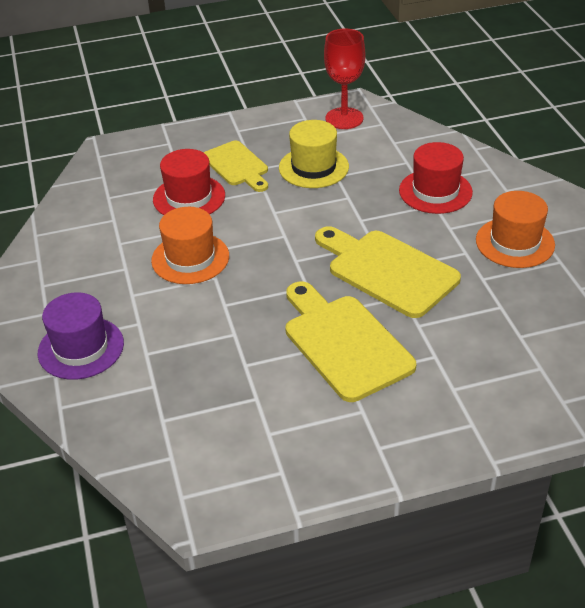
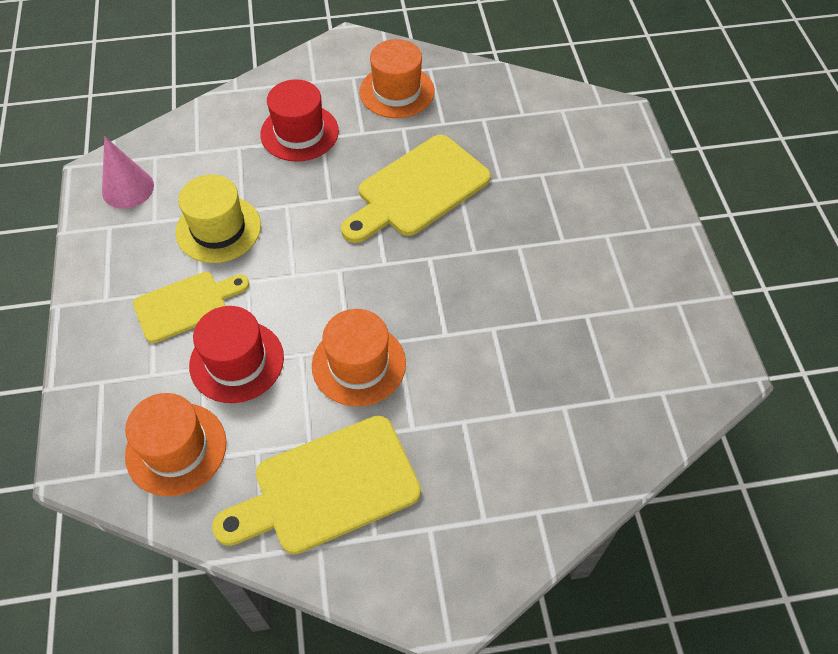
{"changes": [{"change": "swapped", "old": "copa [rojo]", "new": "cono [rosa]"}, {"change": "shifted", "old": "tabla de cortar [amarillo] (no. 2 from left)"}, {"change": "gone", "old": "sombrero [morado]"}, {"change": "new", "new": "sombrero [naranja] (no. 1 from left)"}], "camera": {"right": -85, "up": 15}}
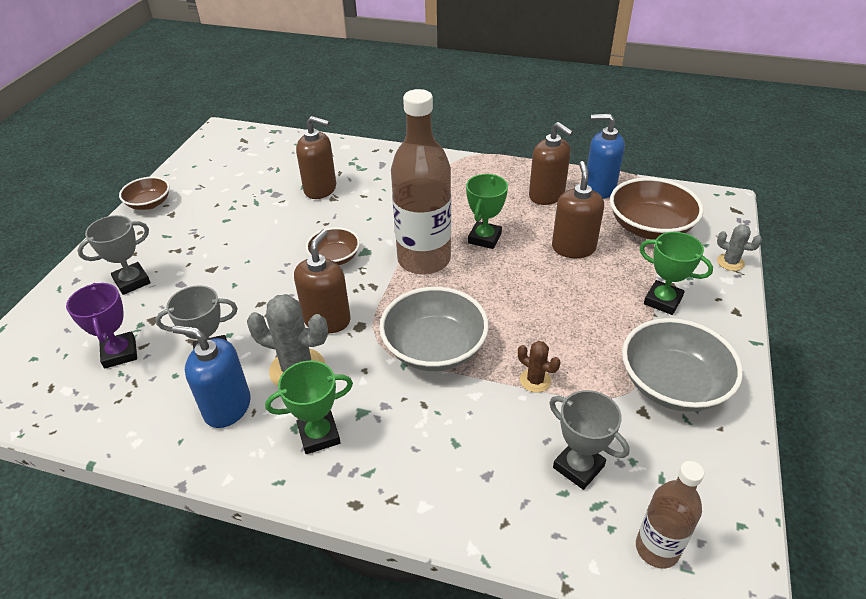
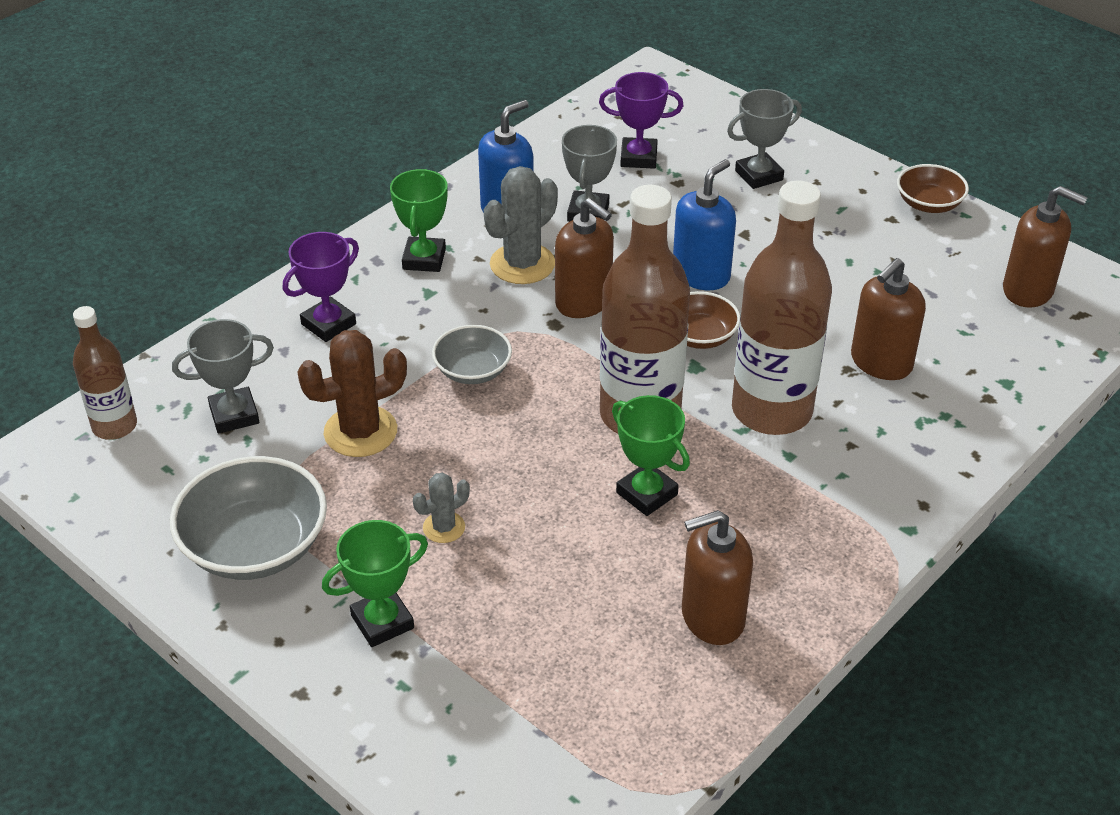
{"changes": [{"change": "shifted", "old": "dispensador de jabón [azul] (no. 2 from left)"}, {"change": "shifted", "old": "dispensador de jabón [marrón] (no. 4 from left)"}, {"change": "gone", "old": "cuenco [marrón] (no. 3 from left)"}, {"change": "rotated", "old": "trofeo [gris] (no. 1 from left in the first image)", "degrees": 75}, {"change": "shifted", "old": "cactus [gris] (no. 2 from left in the first image)", "new": "cactus [gris] (no. 1 from left)"}, {"change": "scaled", "old": "cuenco [gris] (no. 1 from left in the first image)", "factor": 0.58}, {"change": "scaled", "old": "cactus [marrón]", "factor": 1.84}, {"change": "new", "new": "botella [marrón] (no. 3 from left)"}, {"change": "new", "new": "trofeo [morado] (no. 1 from left)"}], "camera": {"right": 115, "up": 0}}
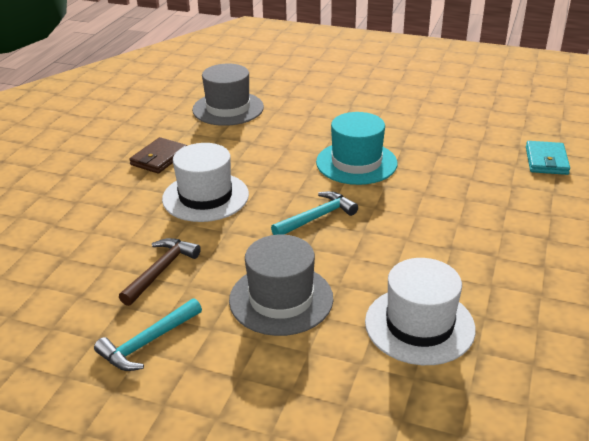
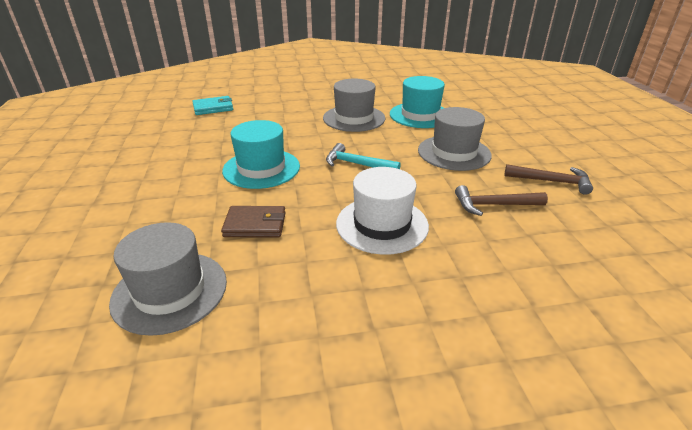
{"changes": [{"change": "shifted", "old": "cartera [marrón]"}, {"change": "repainted", "old": "sombrero [blanco] (no. 2 from left)", "new": "sombrero [turquesa] (no. 2 from left)"}, {"change": "repainted", "old": "martillo [turquesa] (no. 1 from left)", "new": "martillo [marrón] (no. 2 from left)"}, {"change": "new", "new": "sombrero [gris] (no. 2 from left)"}], "camera": {"right": -120, "up": 0}}
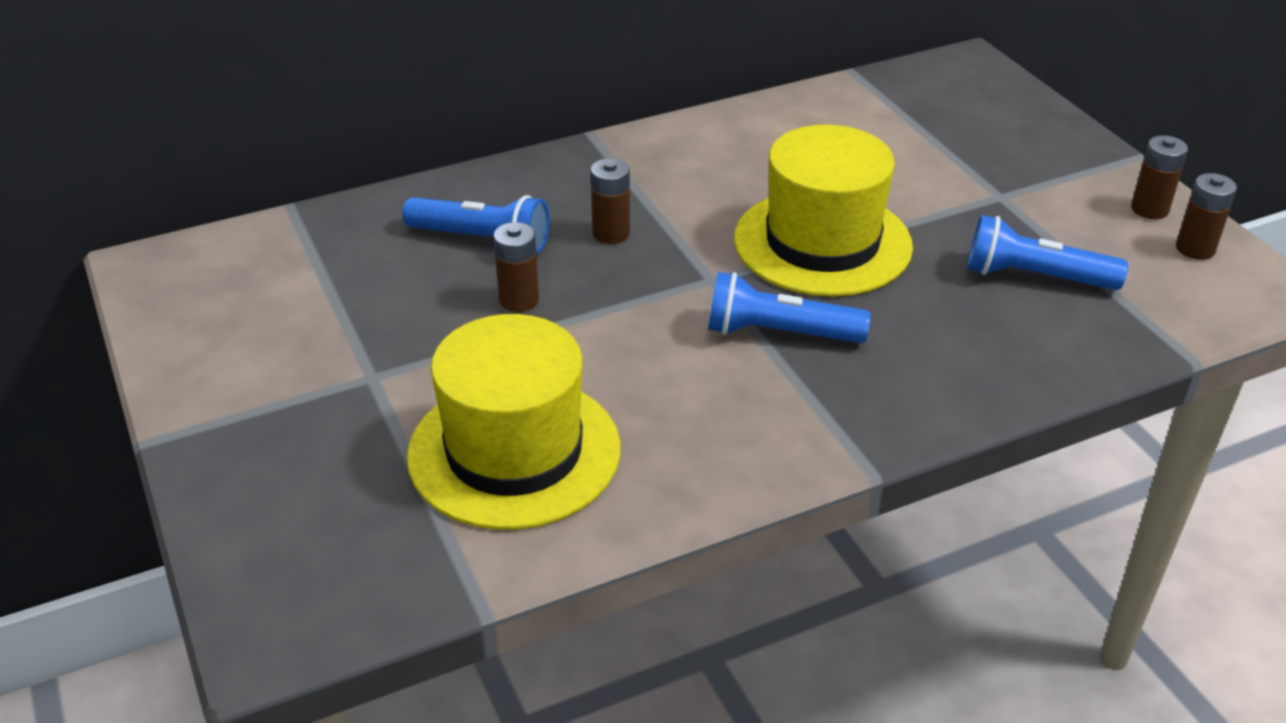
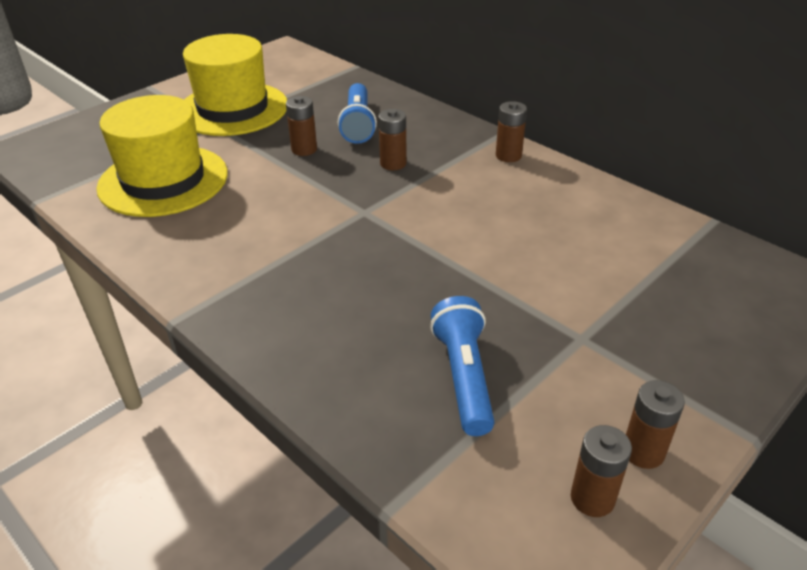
{"changes": [{"change": "shifted", "old": "sombrero [amarillo] (no. 2 from left)"}, {"change": "gone", "old": "lámpara de mano [azul] (no. 2 from left)"}, {"change": "new", "new": "pila [marrón] (no. 3 from left)"}], "camera": {"right": 70, "up": 0}}
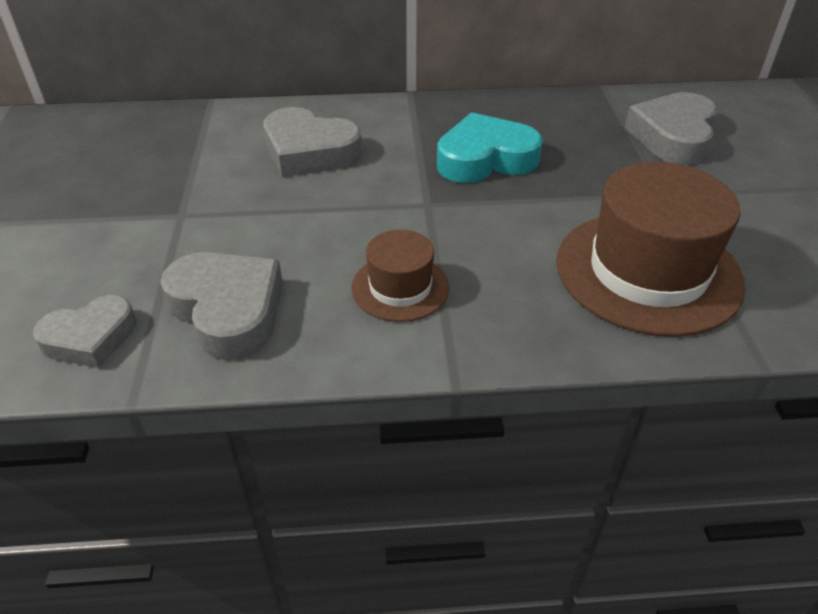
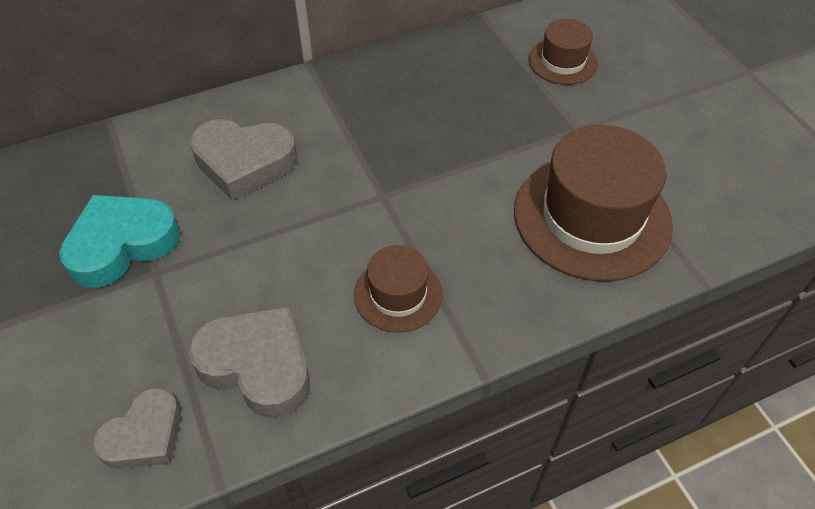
{"changes": [{"change": "swapped", "old": "corazón [gris] (no. 4 from left)", "new": "sombrero [marrón] (no. 2 from left)"}, {"change": "shifted", "old": "corazón [turquesa]"}], "camera": {"right": -20, "up": 10}}
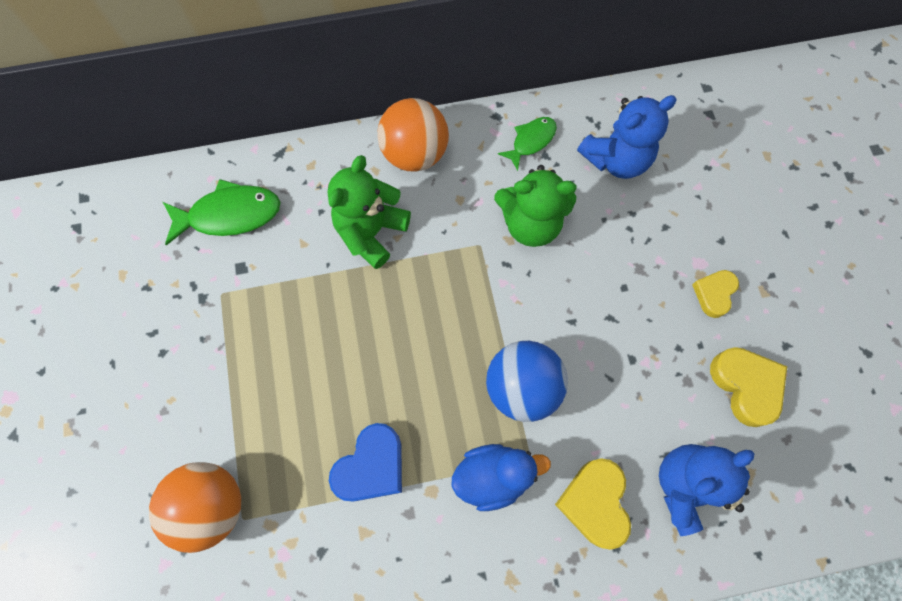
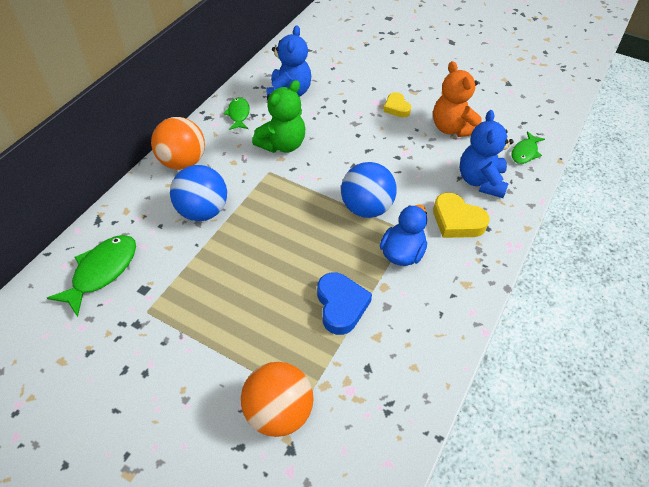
{"changes": [{"change": "swapped", "old": "osito [verde] (no. 1 from left)", "new": "pelota [azul] (no. 1 from left)"}, {"change": "swapped", "old": "corazón [amarillo] (no. 3 from left)", "new": "osito [naranja]"}, {"change": "new", "new": "pez [verde] (no. 3 from left)"}], "camera": {"right": -50, "up": -20}}
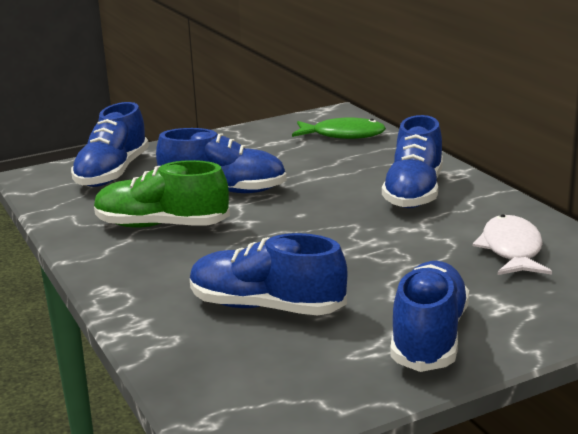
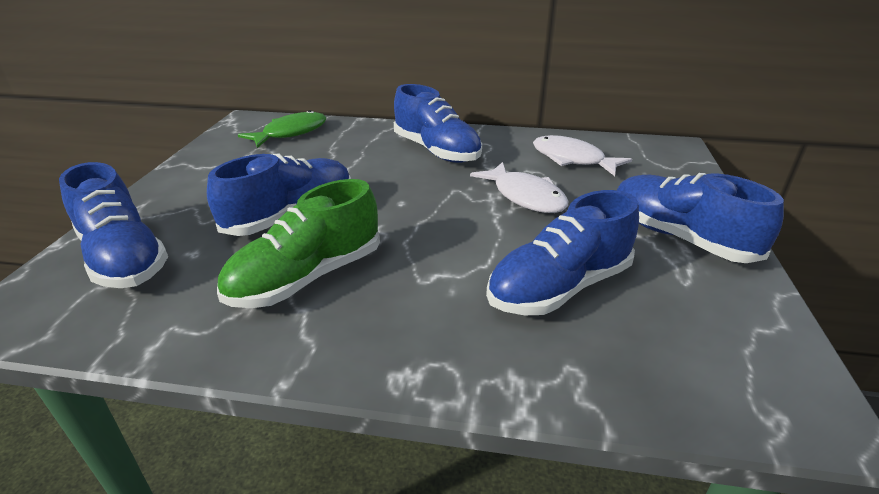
{"changes": [{"change": "new", "new": "pez [blanco] (no. 1 from left)"}], "camera": {"right": -55, "up": 10}}
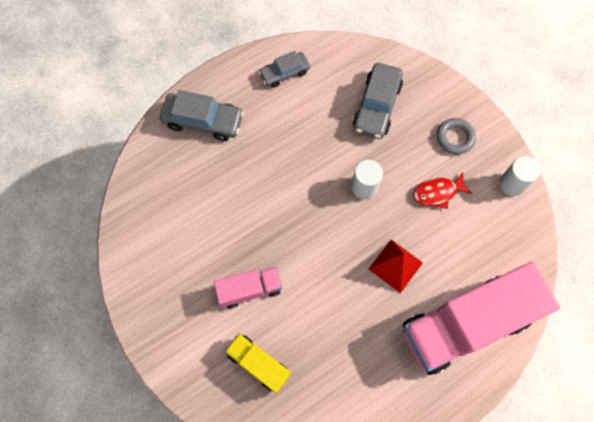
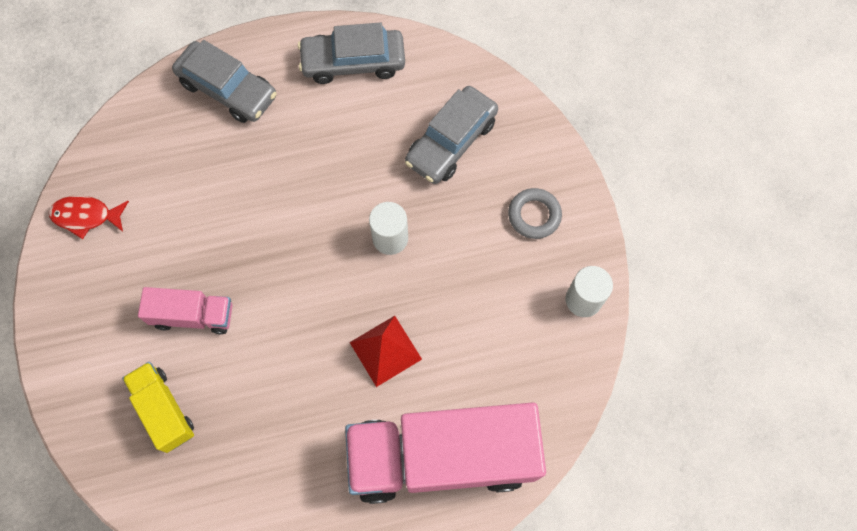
{"changes": [{"change": "scaled", "old": "coche [gris] (no. 2 from left)", "factor": 1.56}, {"change": "shifted", "old": "pez [rojo]"}], "camera": {"right": 20, "up": 0}}
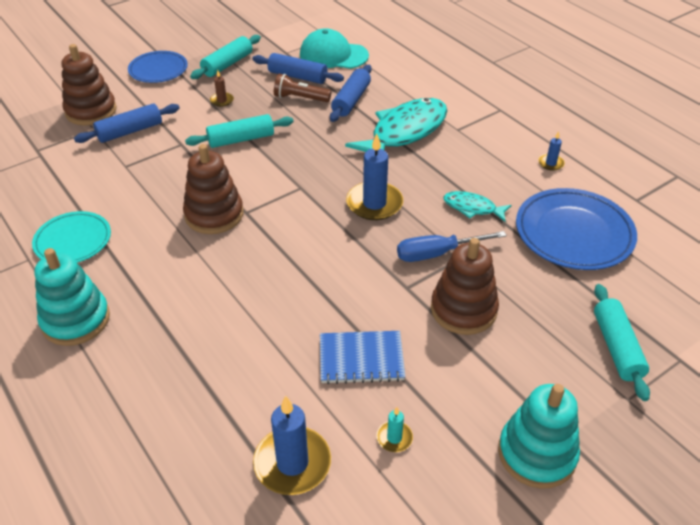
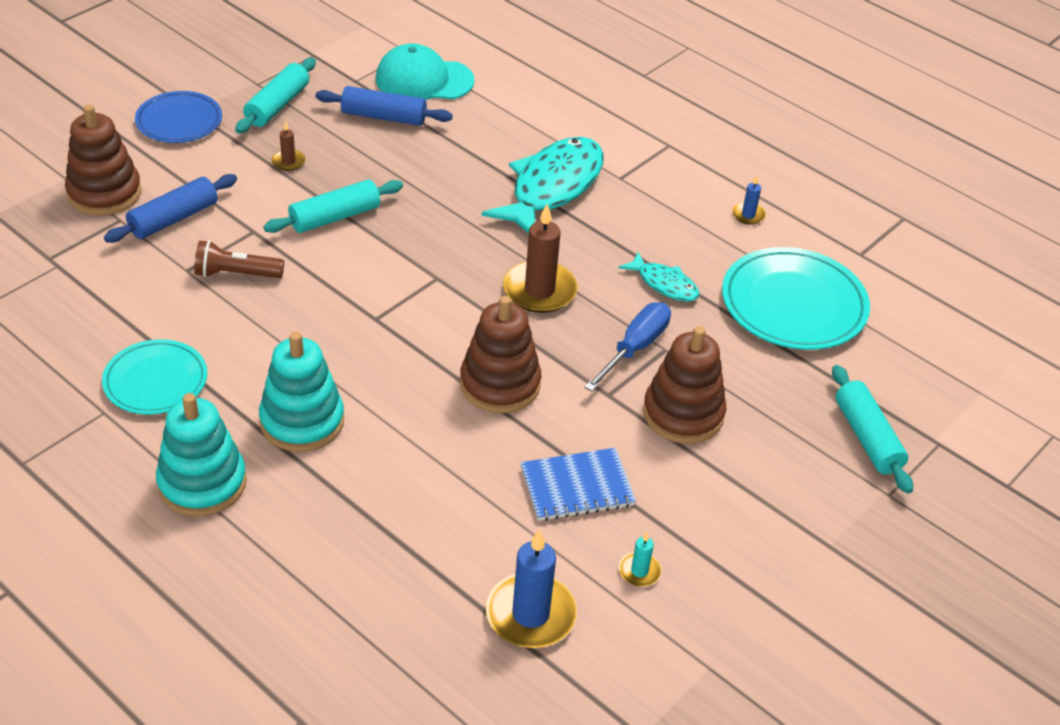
{"changes": [{"change": "gone", "old": "rodillo [azul] (no. 3 from left)"}, {"change": "shifted", "old": "lámpara de mano [marrón]"}, {"change": "repainted", "old": "vela [azul] (no. 2 from left)", "new": "vela [marrón] (no. 2 from left)"}, {"change": "shifted", "old": "juguete apilable [marrón] (no. 2 from left)"}, {"change": "repainted", "old": "plato [azul] (no. 2 from left)", "new": "plato [turquesa] (no. 2 from left)"}, {"change": "rotated", "old": "pez [turquesa] (no. 2 from left)", "degrees": -150}, {"change": "rotated", "old": "destornillador [azul]", "degrees": 150}, {"change": "shifted", "old": "juguete apilable [turquesa] (no. 2 from left)"}], "camera": {"right": -15, "up": 0}}
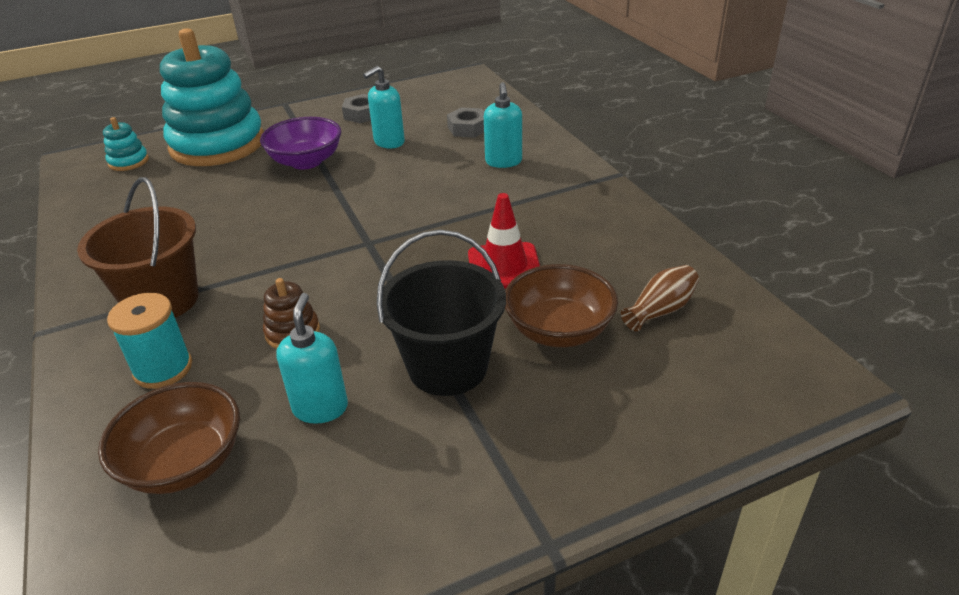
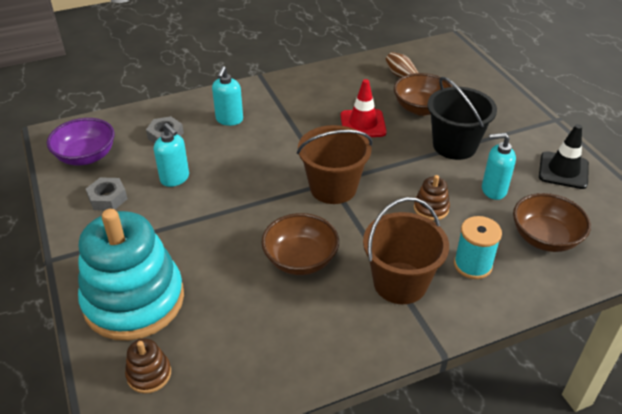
{"changes": [{"change": "rotated", "old": "dispensador de jabón [turquesa] (no. 3 from left in the first image)", "degrees": 105}, {"change": "repainted", "old": "juguete apilable [turquesa] (no. 1 from left)", "new": "juguete apilable [marrón] (no. 1 from left)"}, {"change": "shifted", "old": "cuenco [morado]"}, {"change": "new", "new": "cono de tráfico [negro]"}, {"change": "new", "new": "balde [marrón] (no. 1 from left)"}, {"change": "new", "new": "cuenco [marrón] (no. 1 from left)"}], "camera": {"right": -90, "up": 5}}
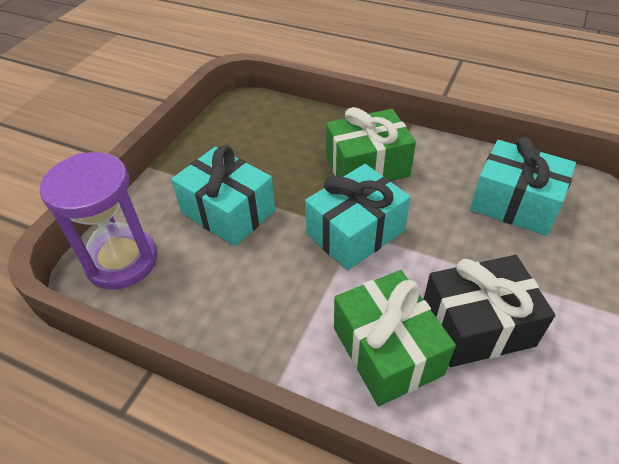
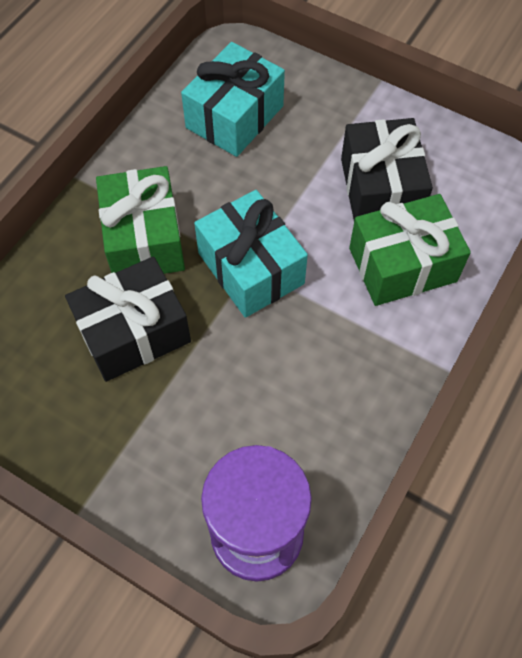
{"changes": [{"change": "gone", "old": "regalo [turquesa] (no. 1 from left)"}, {"change": "new", "new": "regalo [negro] (no. 1 from left)"}], "camera": {"right": -85, "up": 15}}
